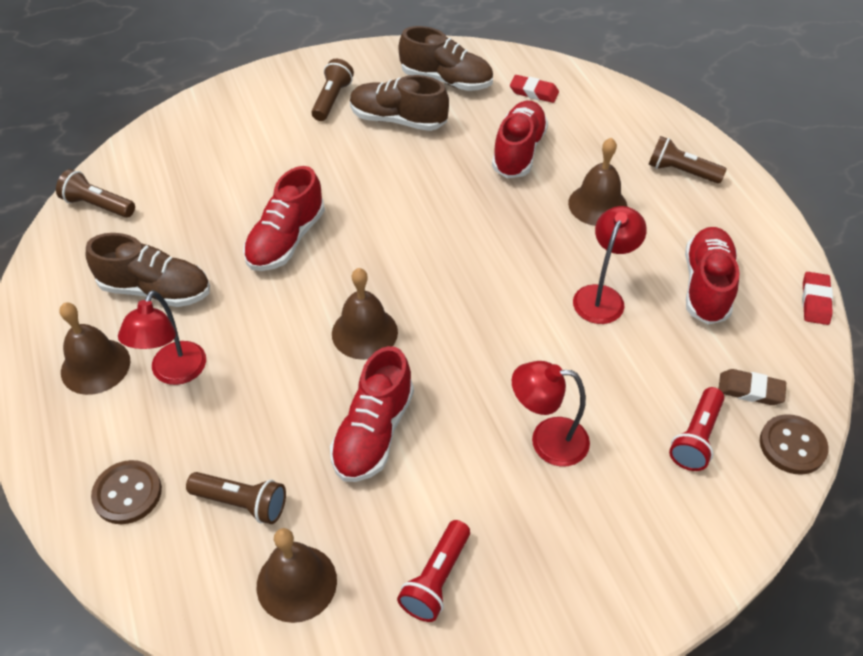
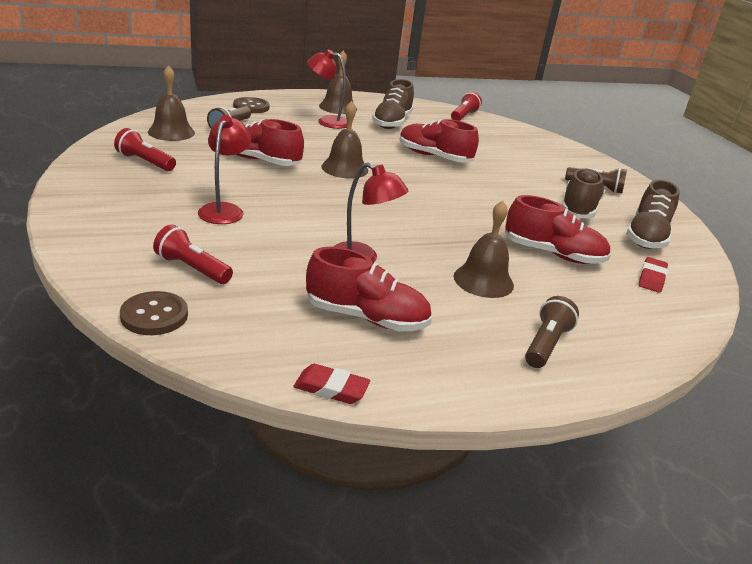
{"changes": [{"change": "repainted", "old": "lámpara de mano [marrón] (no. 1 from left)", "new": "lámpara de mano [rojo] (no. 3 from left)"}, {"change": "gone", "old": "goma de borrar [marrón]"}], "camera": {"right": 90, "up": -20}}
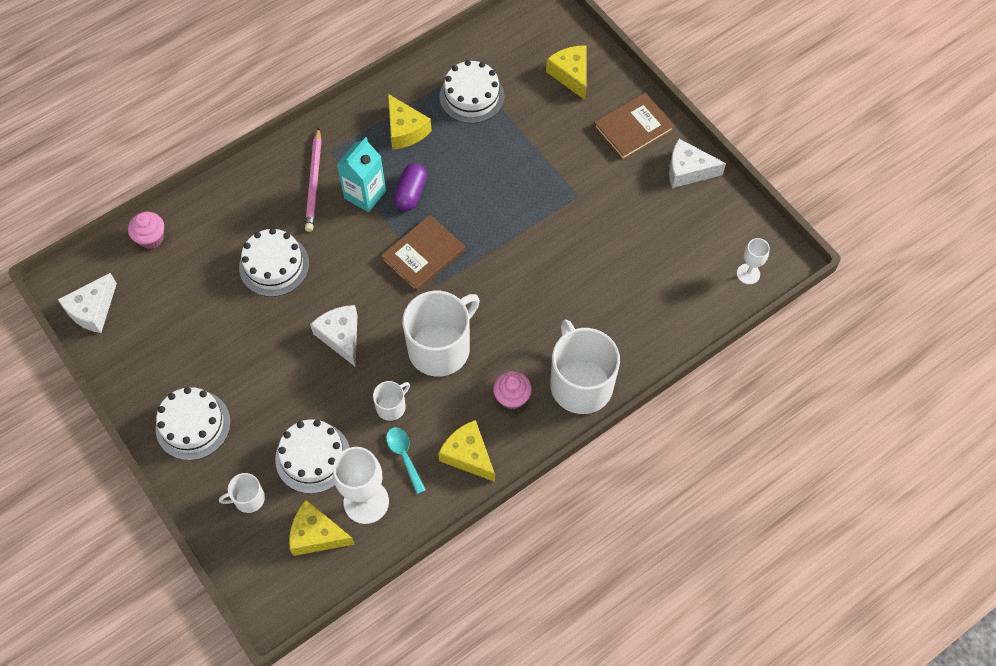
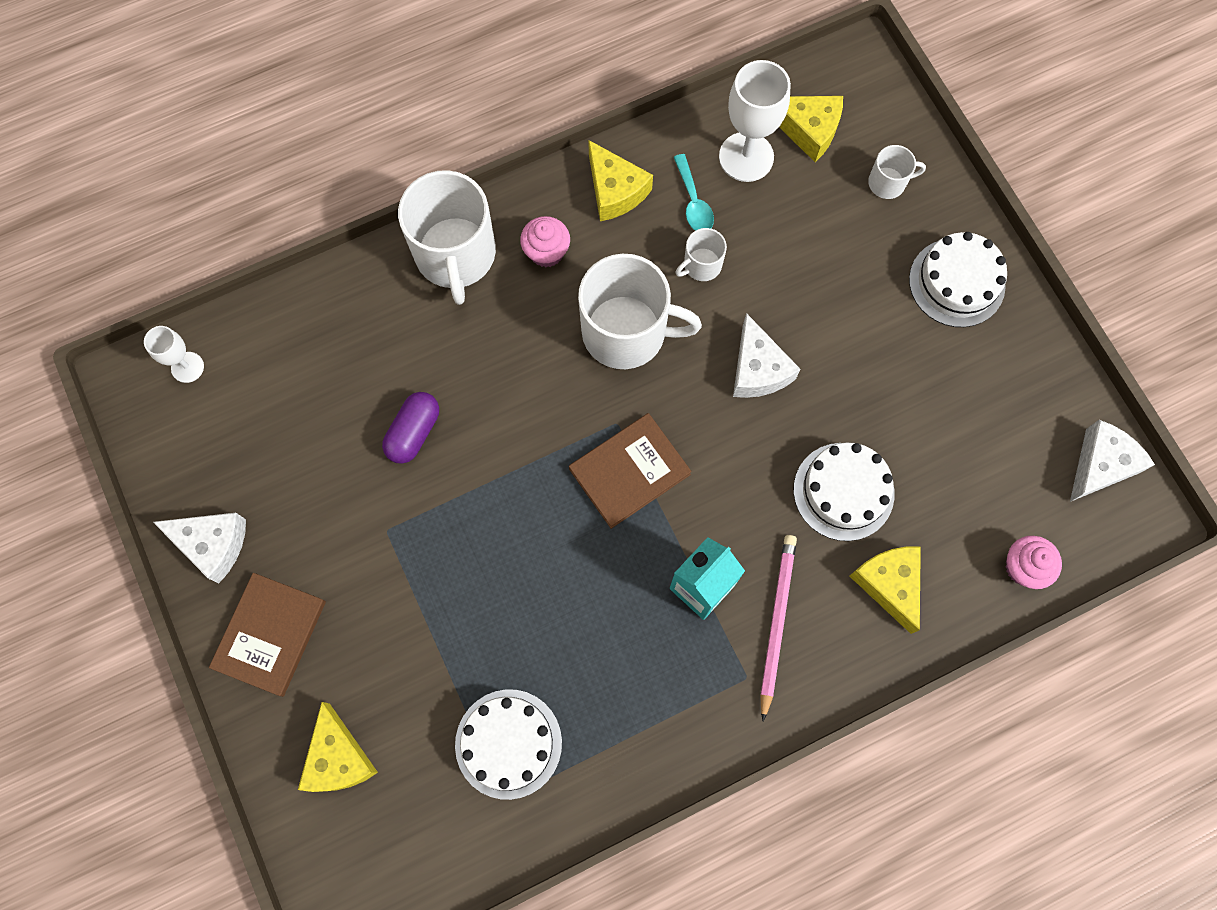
{"changes": [{"change": "rotated", "old": "libro [marrón] (no. 2 from left in the first image)", "degrees": -45}, {"change": "shifted", "old": "queso [amarillo] (no. 2 from left in the first image)", "new": "queso [amarillo] (no. 4 from left)"}, {"change": "shifted", "old": "cápsula [morado]"}, {"change": "rotated", "old": "taza [blanco] (no. 3 from left in the first image)", "degrees": -135}, {"change": "gone", "old": "tarta [blanco] (no. 3 from left)"}], "camera": {"right": -170, "up": 10}}
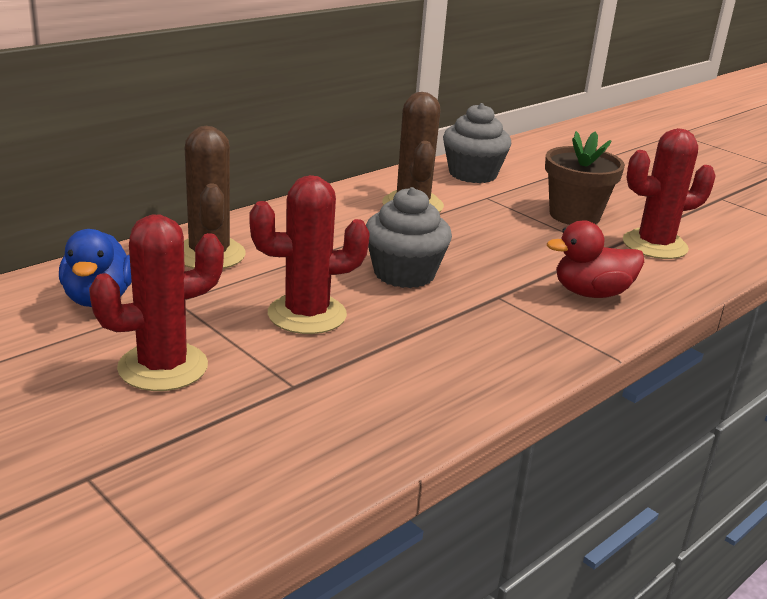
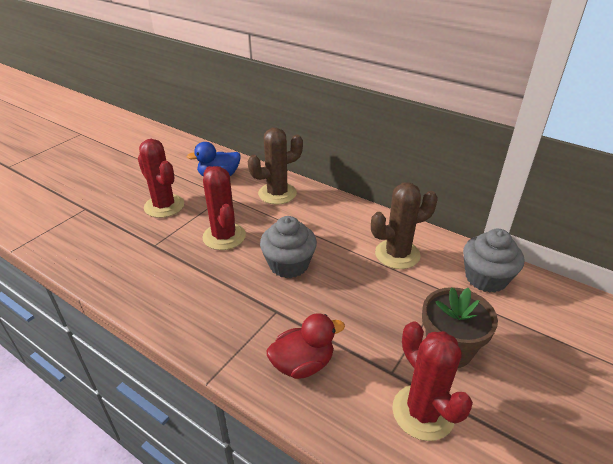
{"changes": [{"change": "rotated", "old": "pato [rojo]", "degrees": 90}], "camera": {"right": 80, "up": 10}}
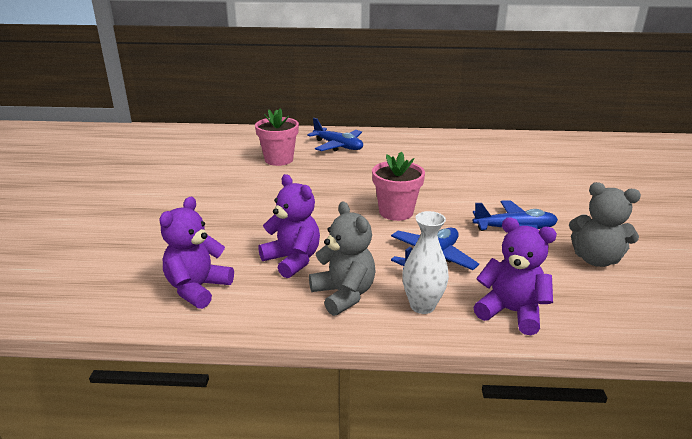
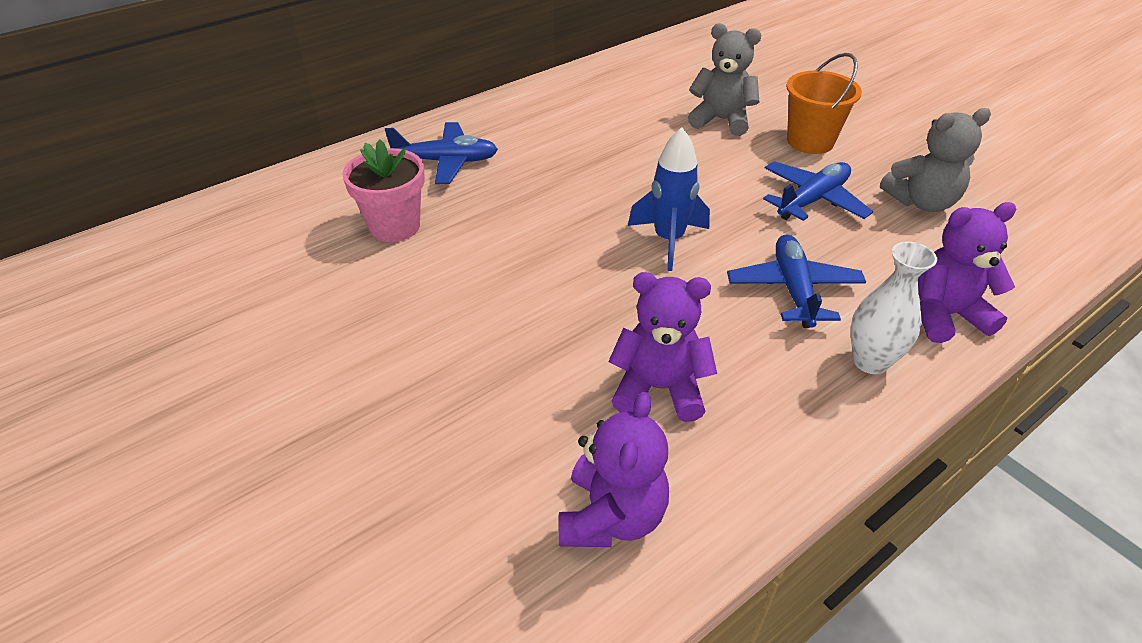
{"changes": [{"change": "swapped", "old": "maceta [rosa] (no. 2 from left)", "new": "cohete [azul]"}, {"change": "rotated", "old": "osito [morado] (no. 1 from left)", "degrees": -150}, {"change": "shifted", "old": "osito [gris] (no. 1 from left)"}, {"change": "new", "new": "balde [naranja]"}], "camera": {"right": -40, "up": 15}}
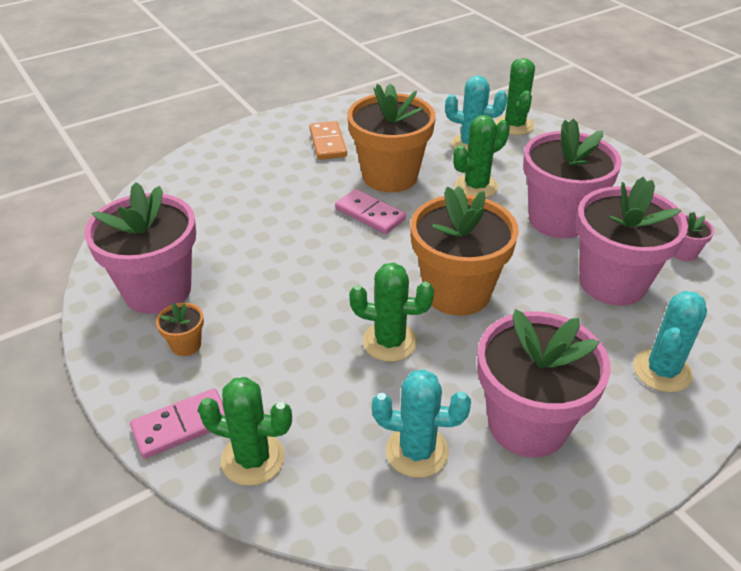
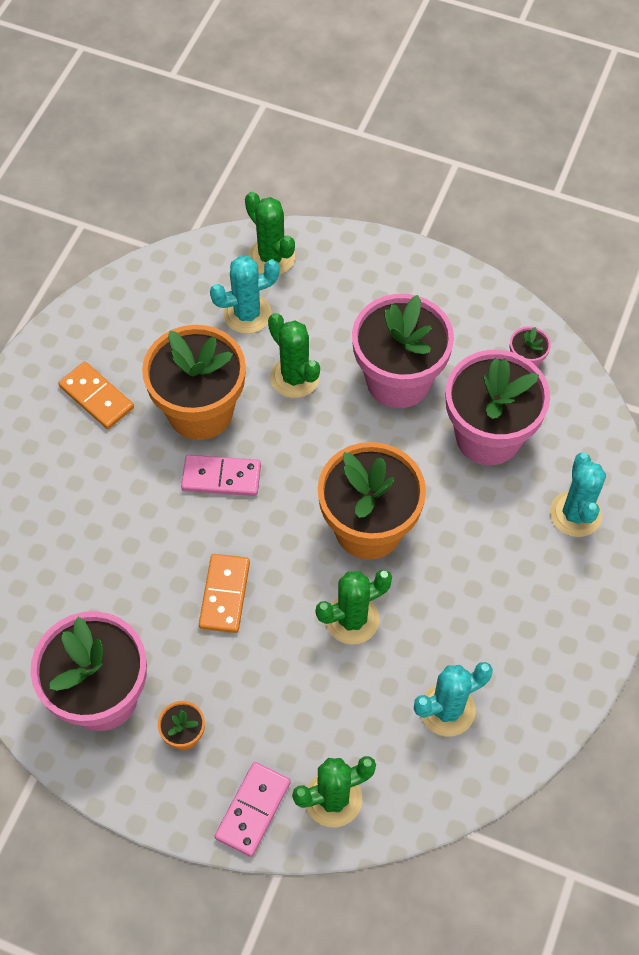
{"changes": [{"change": "rotated", "old": "cactus [verde] (no. 3 from left in the first image)", "degrees": -60}, {"change": "gone", "old": "maceta [rosa] (no. 2 from left)"}, {"change": "new", "new": "ficha de dominó [naranja] (no. 2 from left)"}], "camera": {"right": -35, "up": 20}}
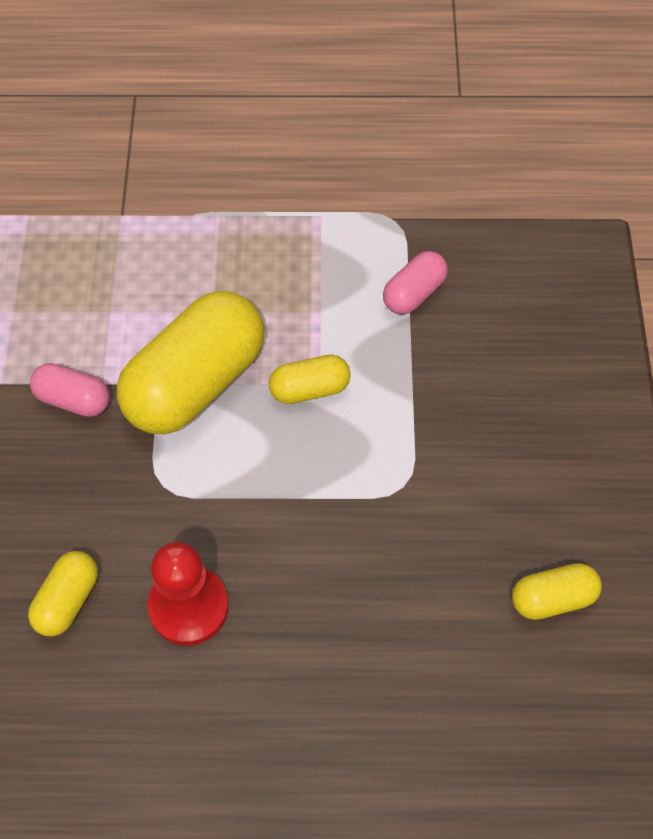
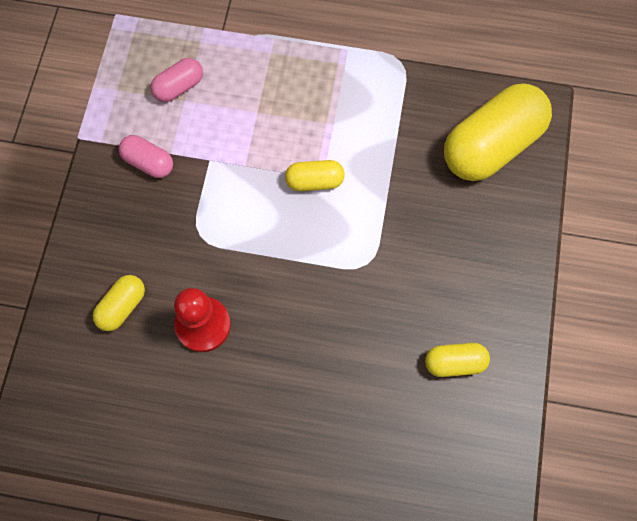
{"changes": [{"change": "shifted", "old": "cápsula [rosa] (no. 2 from left)"}, {"change": "shifted", "old": "cápsula [amarillo] (no. 2 from left in the first image)", "new": "cápsula [amarillo] (no. 4 from left)"}], "camera": {"right": 10, "up": 10}}
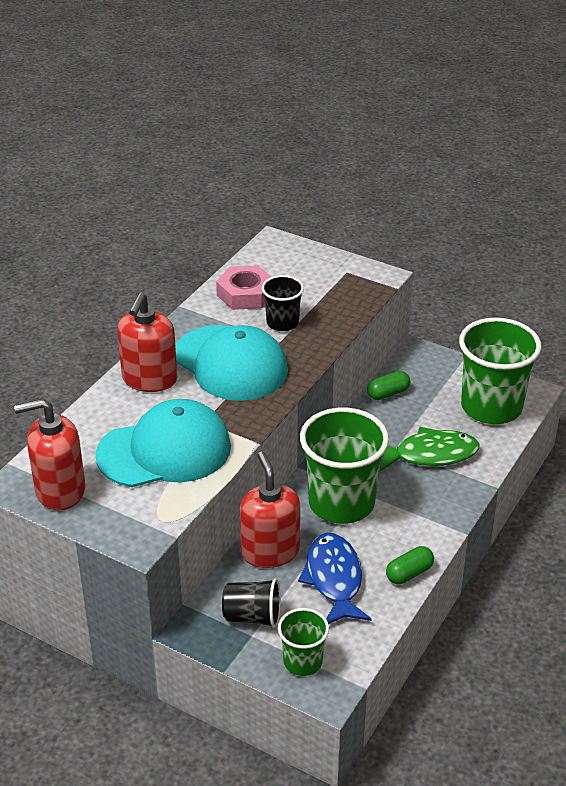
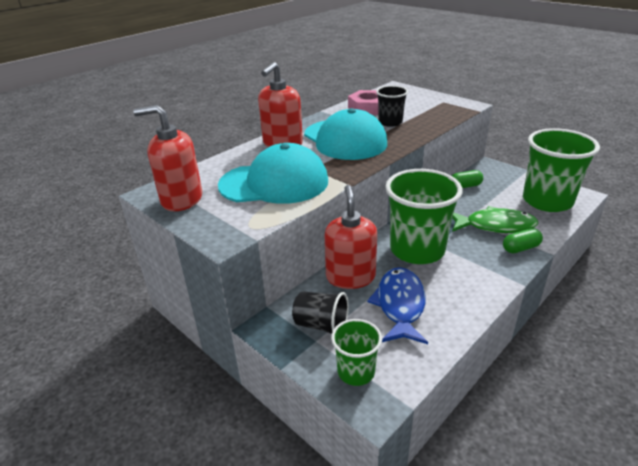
{"changes": [{"change": "shifted", "old": "cápsula [verde] (no. 2 from left)"}], "camera": {"right": 15, "up": -5}}
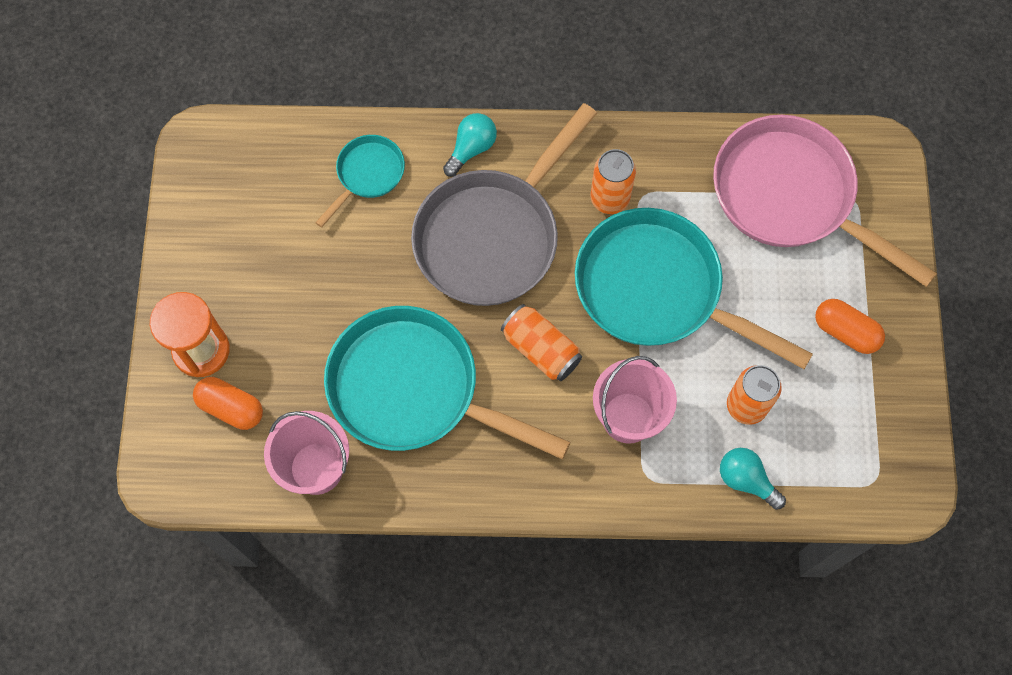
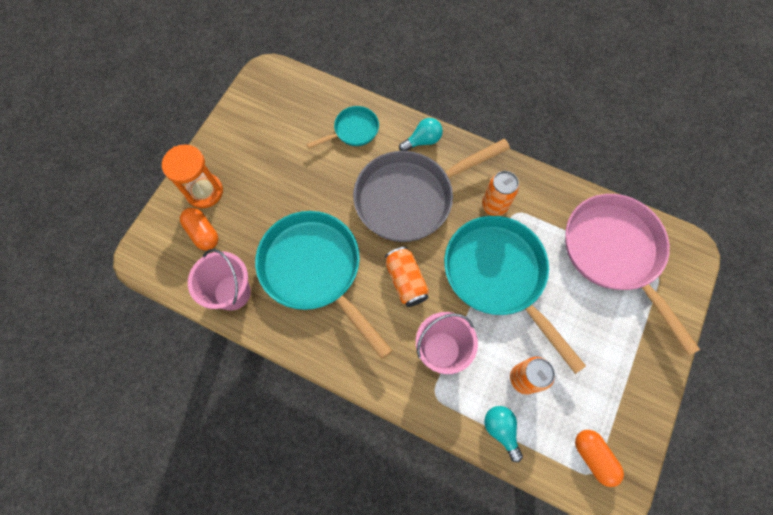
{"changes": [{"change": "shifted", "old": "cápsula [naranja] (no. 2 from left)"}], "camera": {"right": 25, "up": 0}}
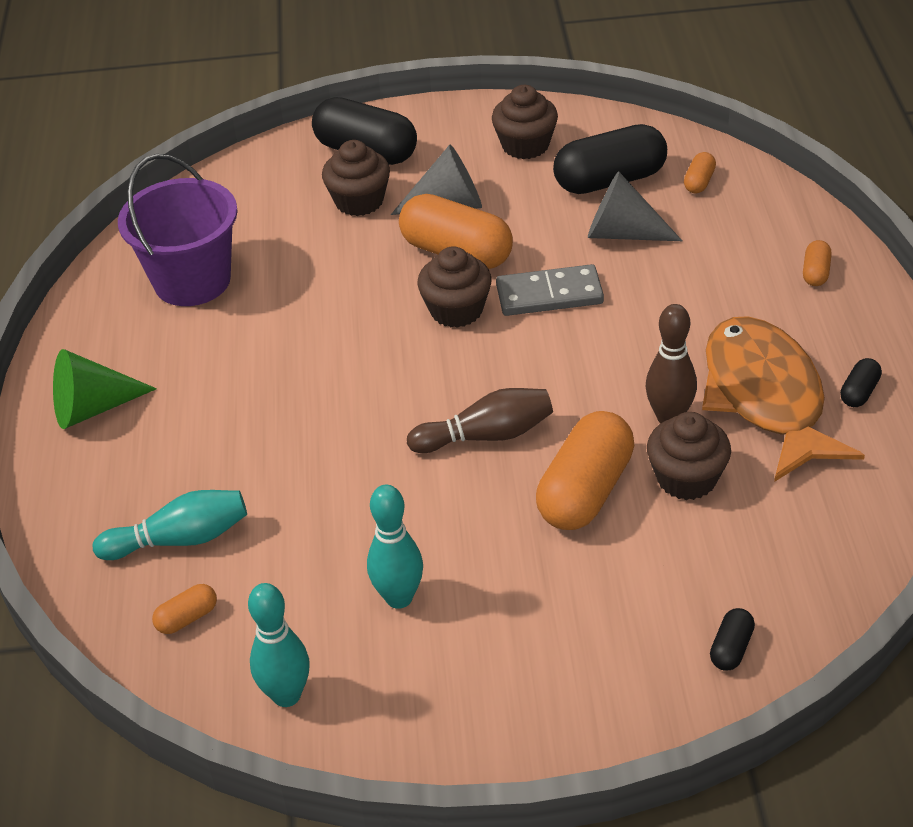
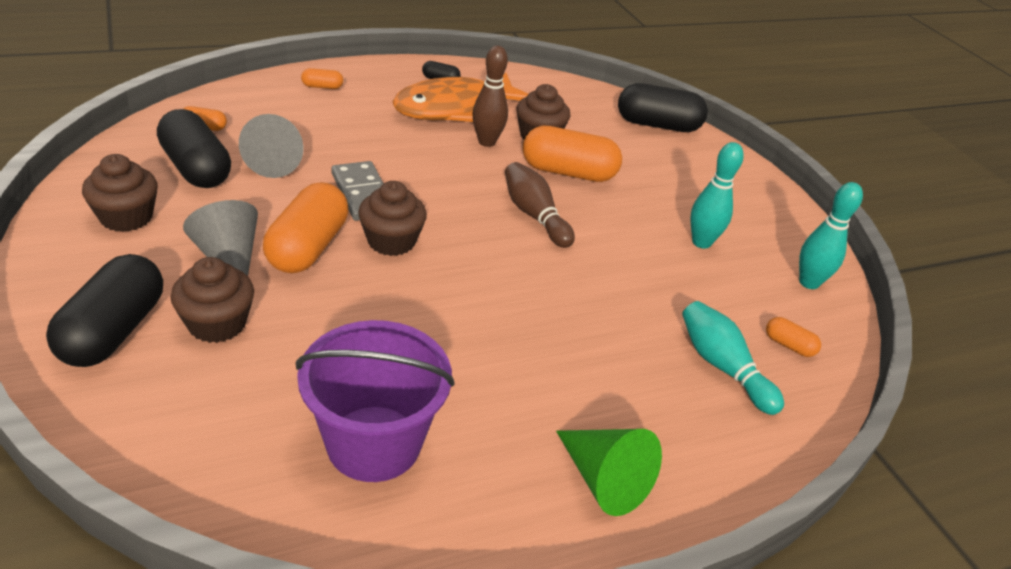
{"changes": [{"change": "scaled", "old": "cápsula [negro] (no. 3 from left in the first image)", "factor": 2.21}], "camera": {"right": -115, "up": -5}}
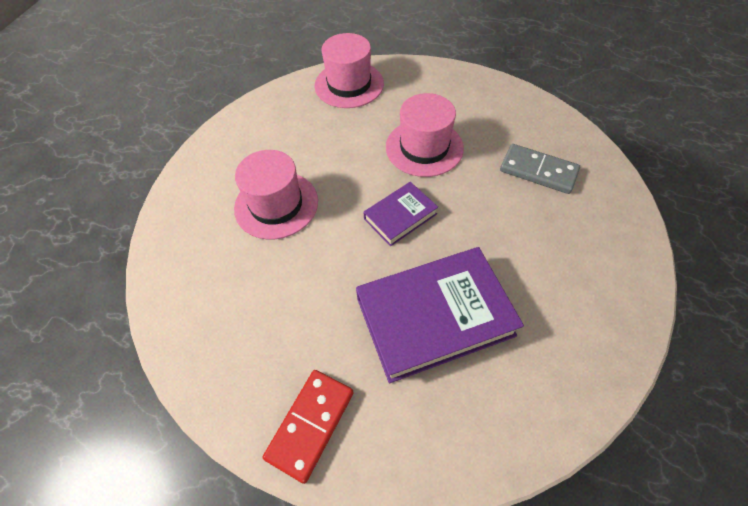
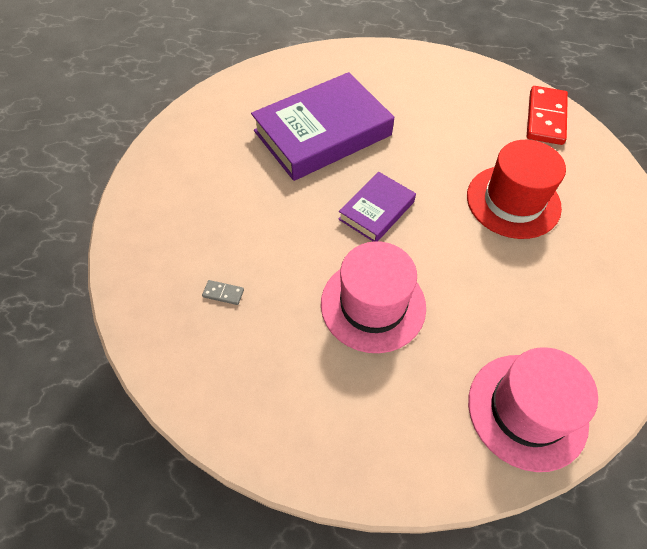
{"changes": [{"change": "scaled", "old": "ficha de dominó [gris]", "factor": 0.42}, {"change": "repainted", "old": "sombrero [rosa] (no. 1 from left)", "new": "sombrero [rojo]"}, {"change": "shifted", "old": "ficha de dominó [rojo]"}], "camera": {"right": 165, "up": 0}}
